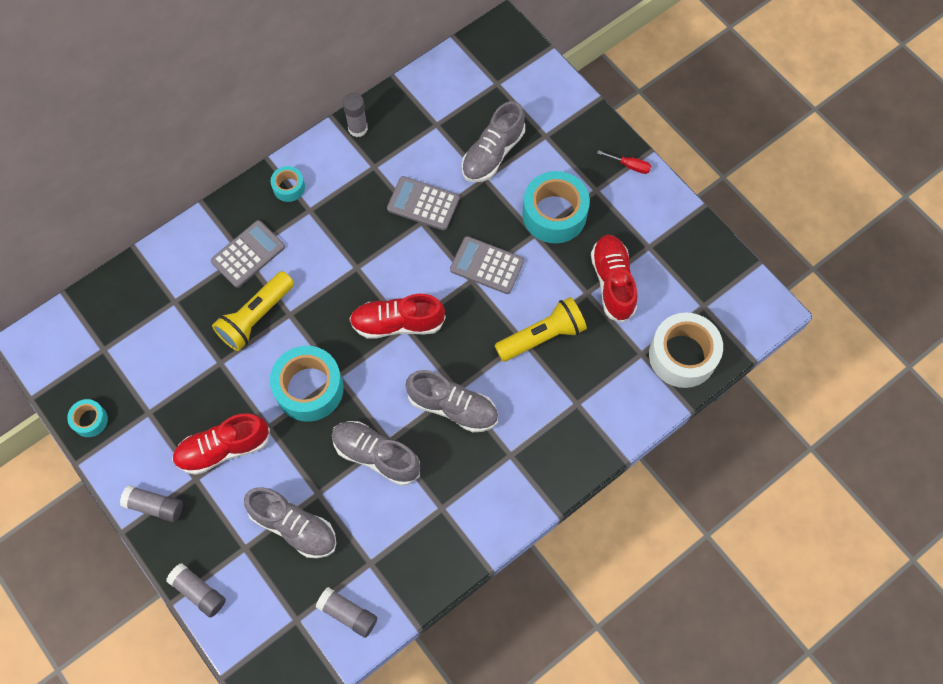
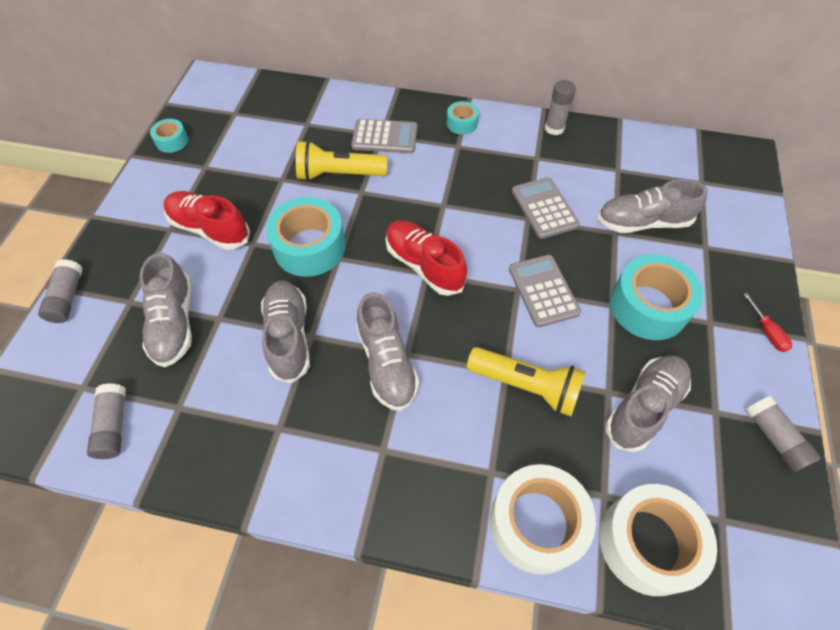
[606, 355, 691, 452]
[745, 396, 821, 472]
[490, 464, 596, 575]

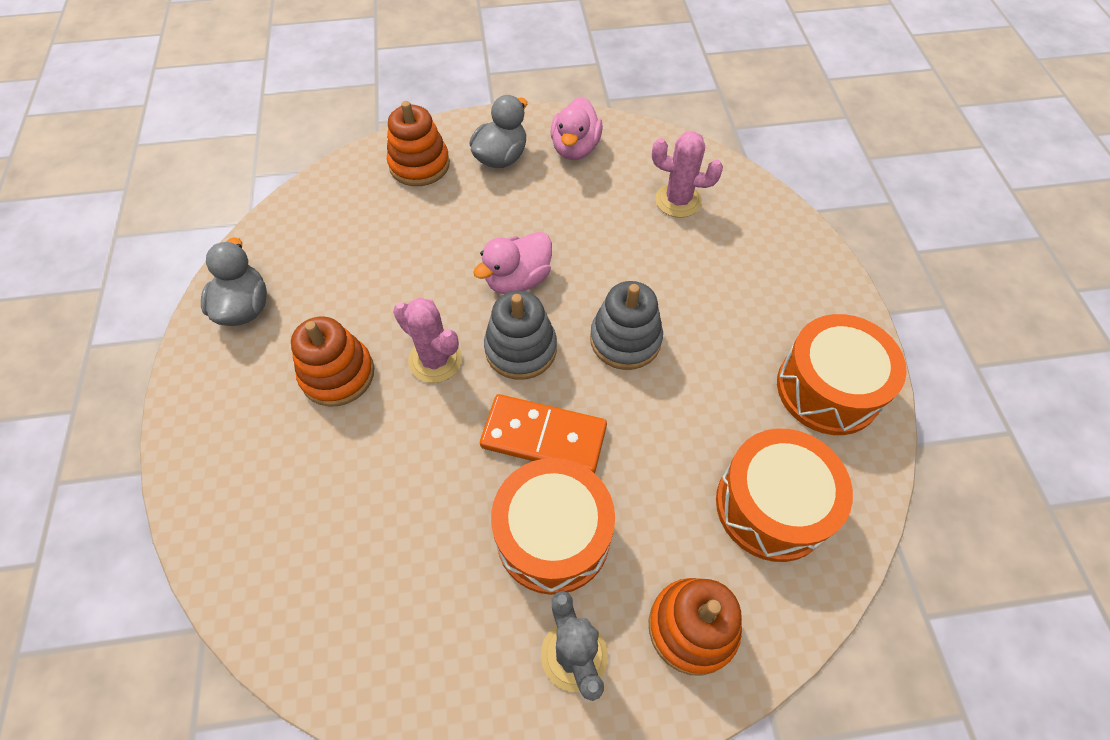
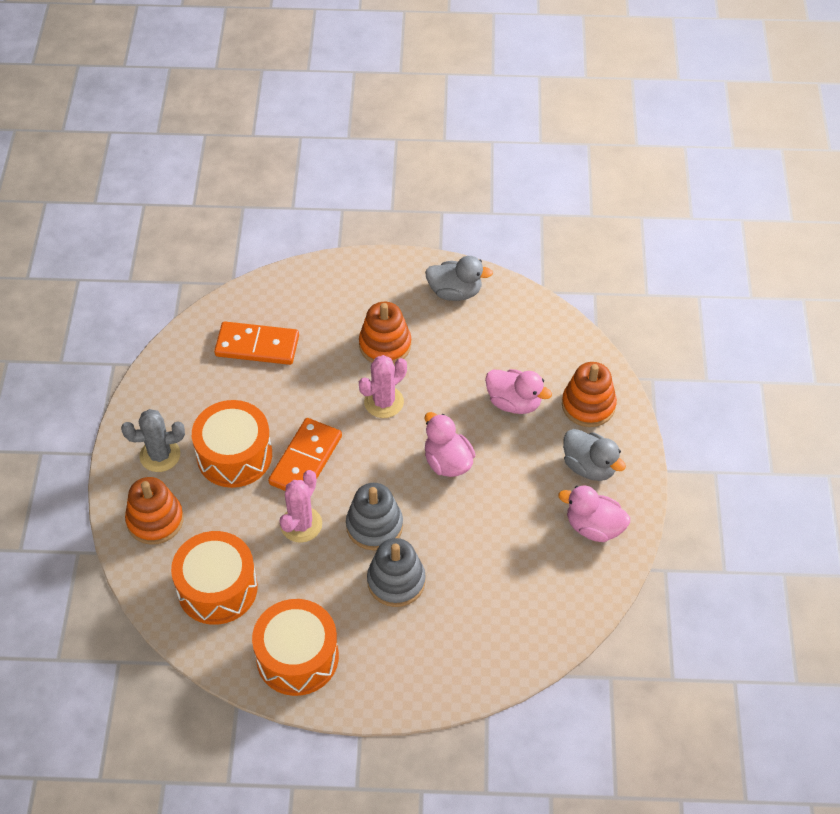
[280, 470, 322, 543]
[367, 538, 426, 607]
[214, 321, 299, 365]
[485, 369, 552, 414]

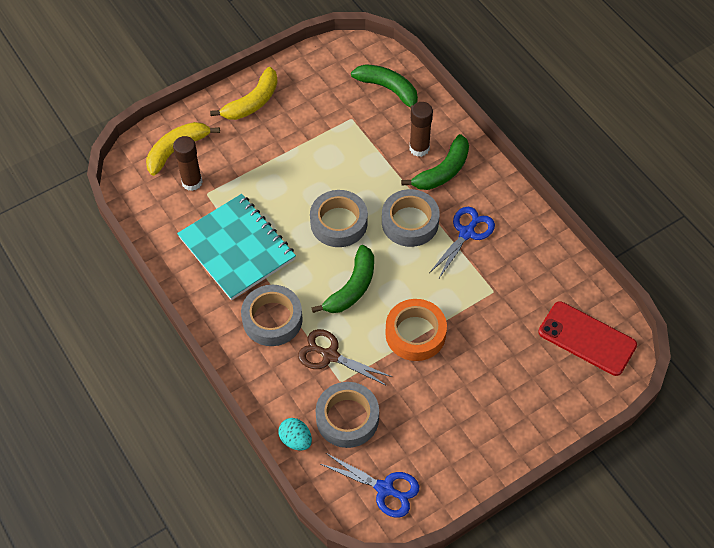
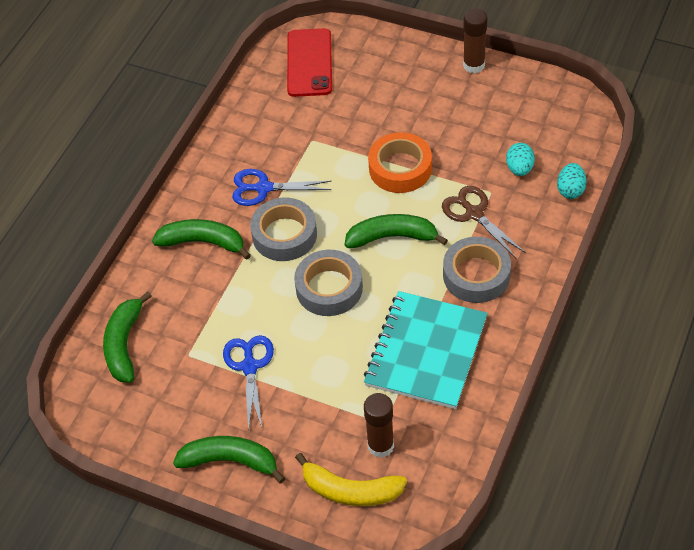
[173, 436, 285, 484]
[463, 9, 488, 74]
[442, 186, 526, 258]
[506, 143, 535, 176]
[223, 335, 274, 431]

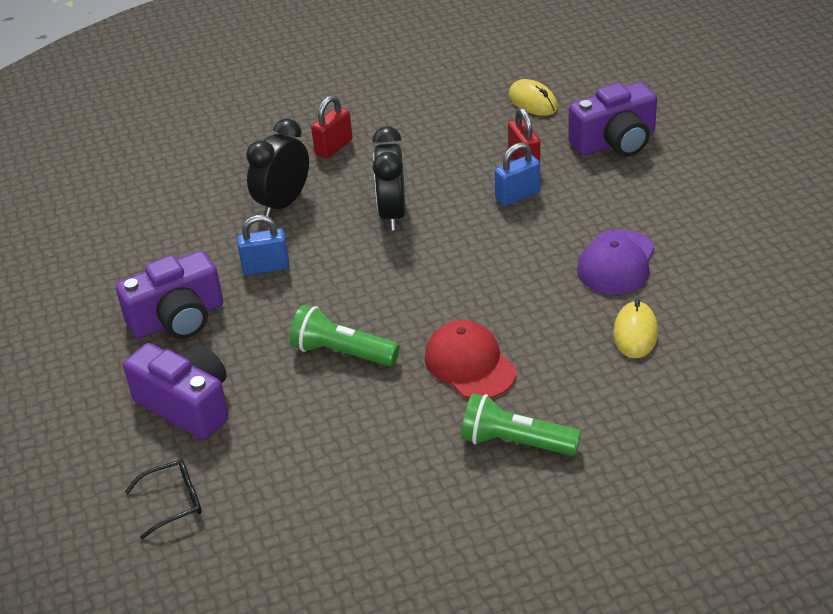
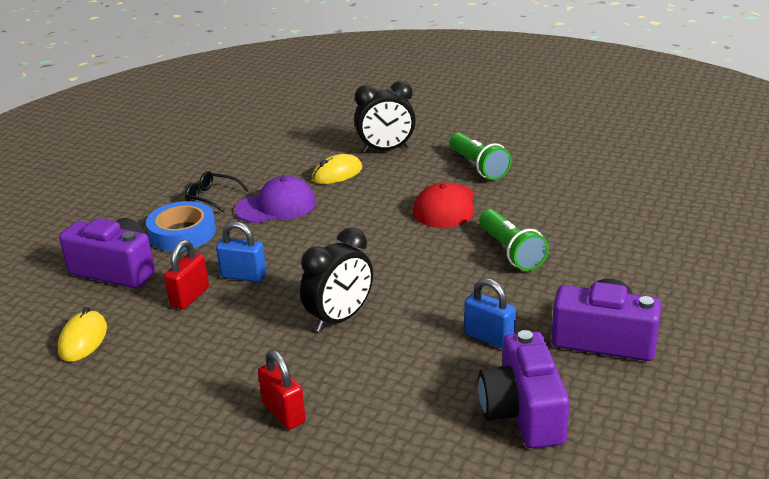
[258, 350, 306, 430]
[354, 81, 416, 153]
[478, 330, 569, 448]
[185, 171, 249, 213]
[146, 201, 216, 251]

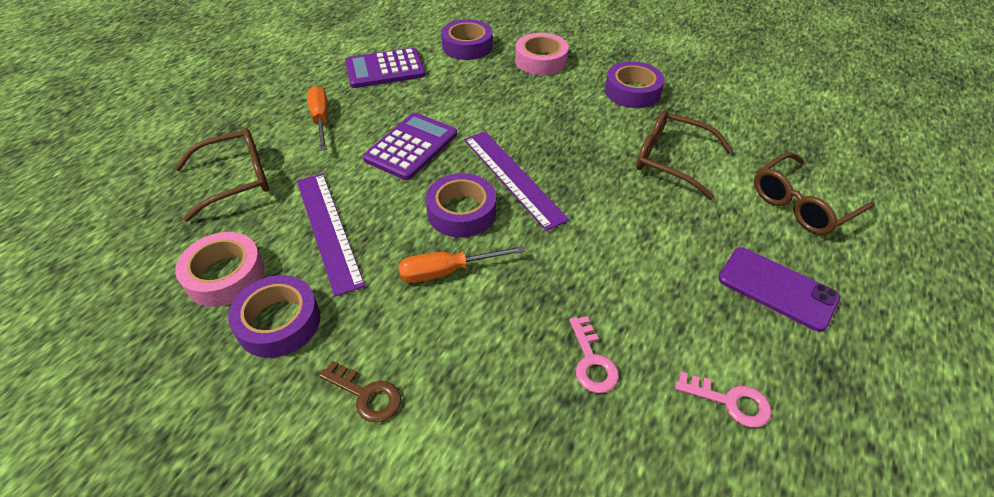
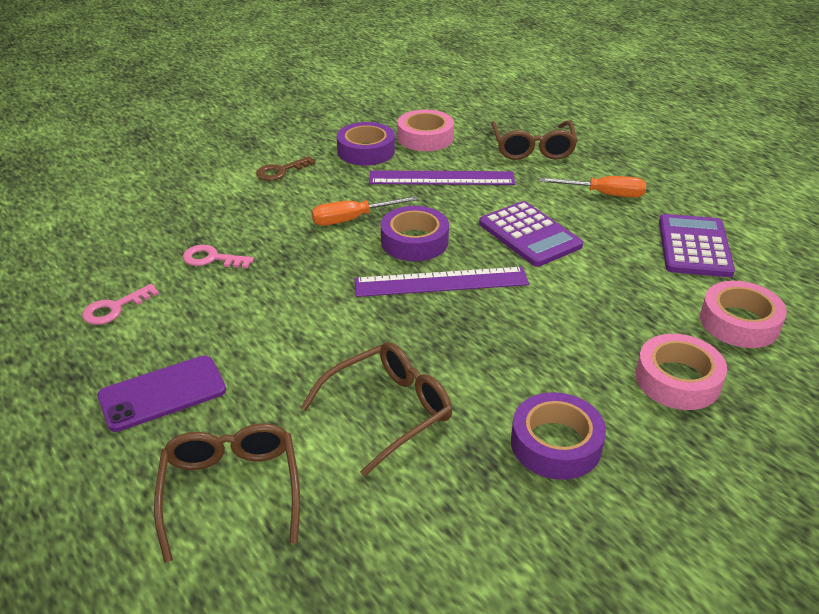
[700, 281, 787, 348]
[311, 196, 418, 226]

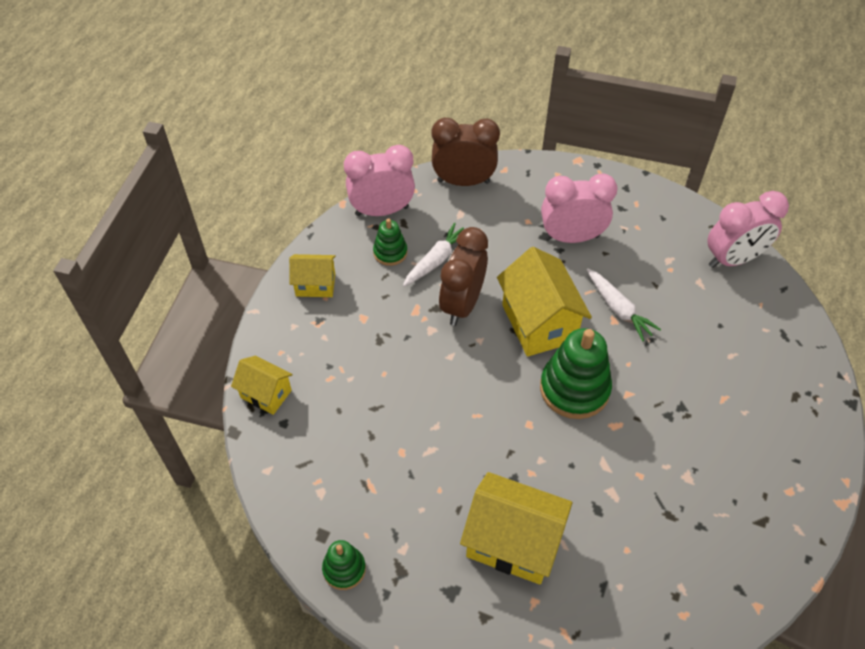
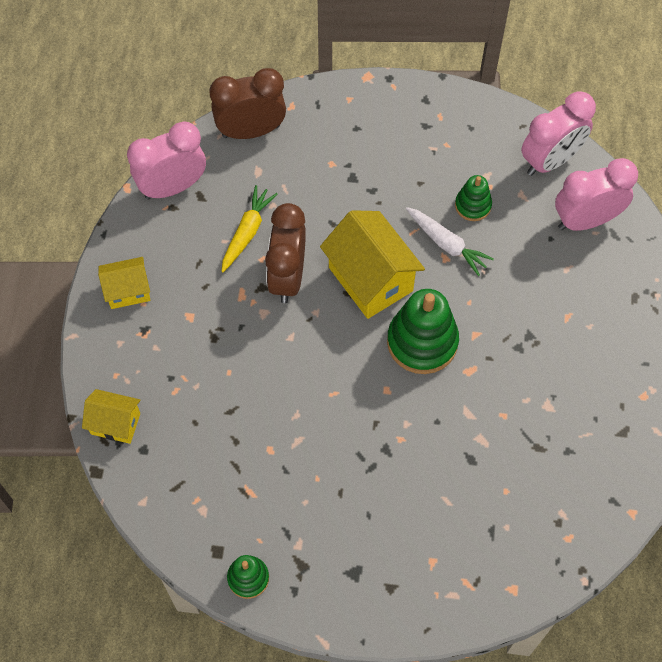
[555, 158, 638, 231]
[455, 175, 492, 221]
[221, 185, 278, 272]
[460, 472, 572, 585] (first image)

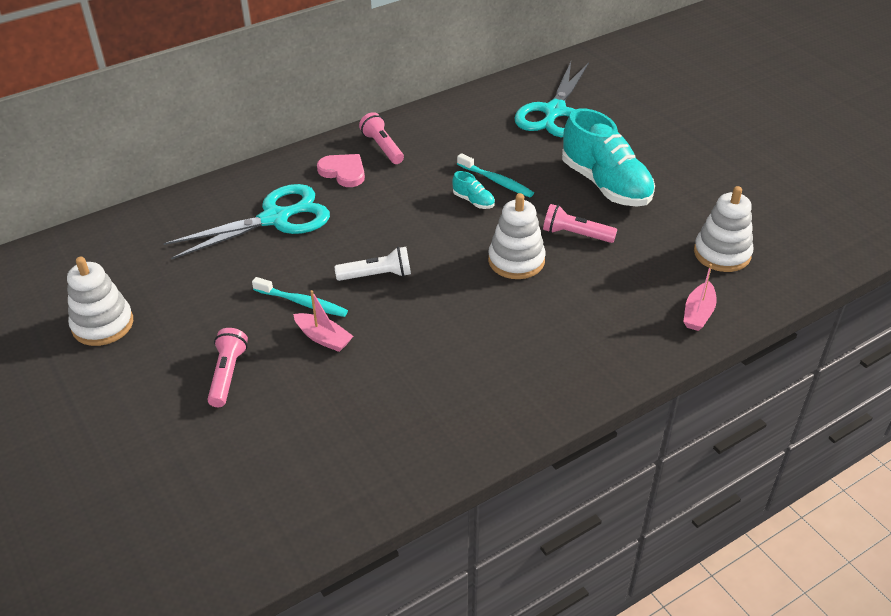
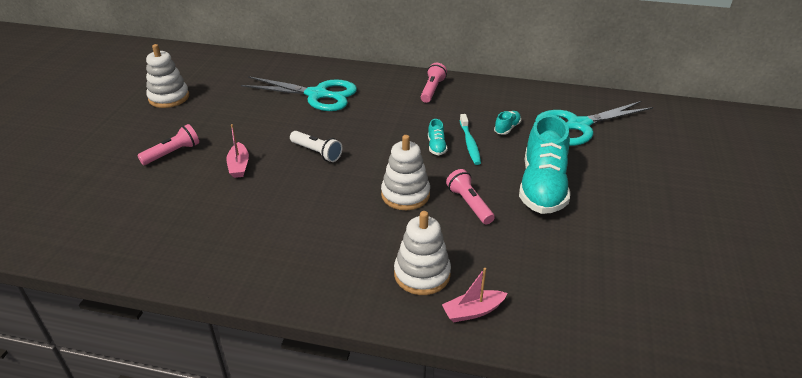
[317, 154, 365, 187] (first image)
[394, 211, 451, 295]
[252, 277, 348, 317] (first image)
[494, 111, 521, 135]

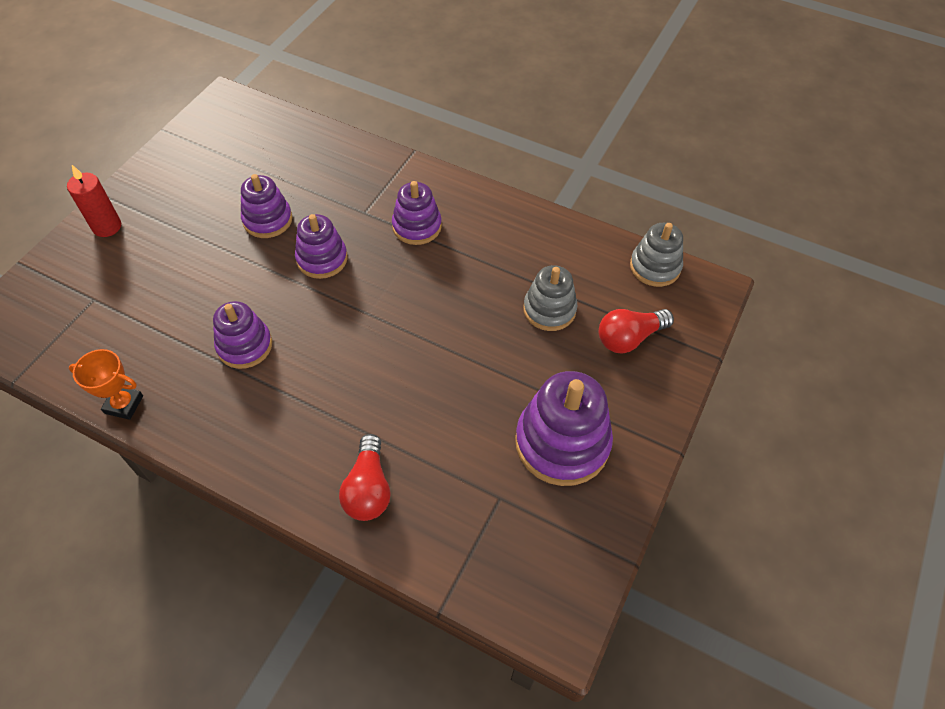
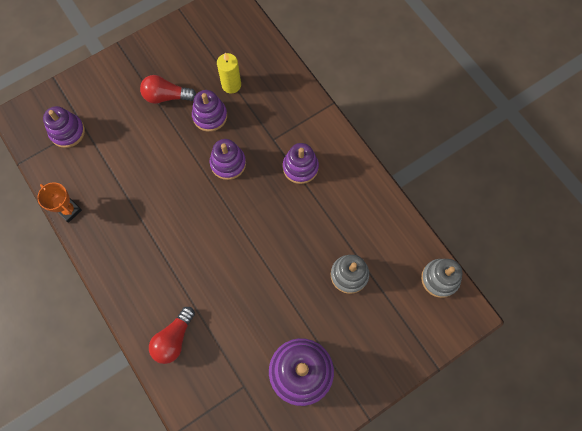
[67, 165, 121, 237] (first image)
[43, 106, 85, 148]
[140, 75, 196, 104]
[217, 52, 241, 93]

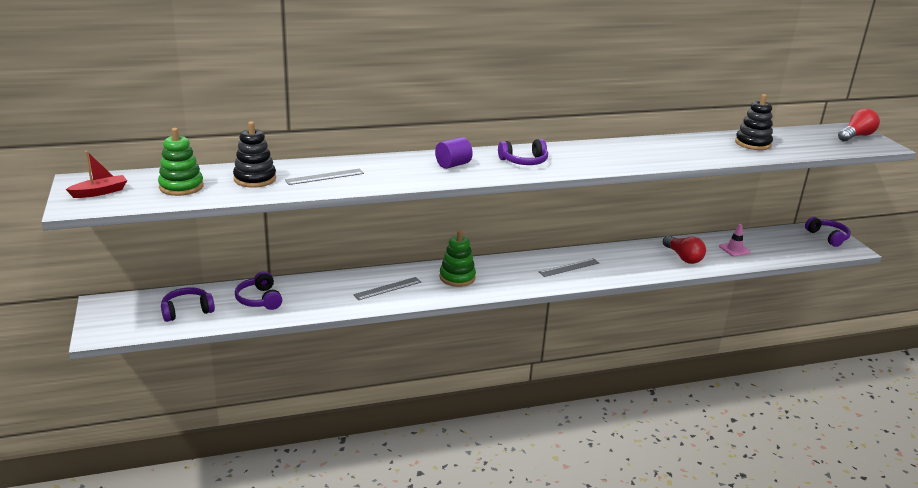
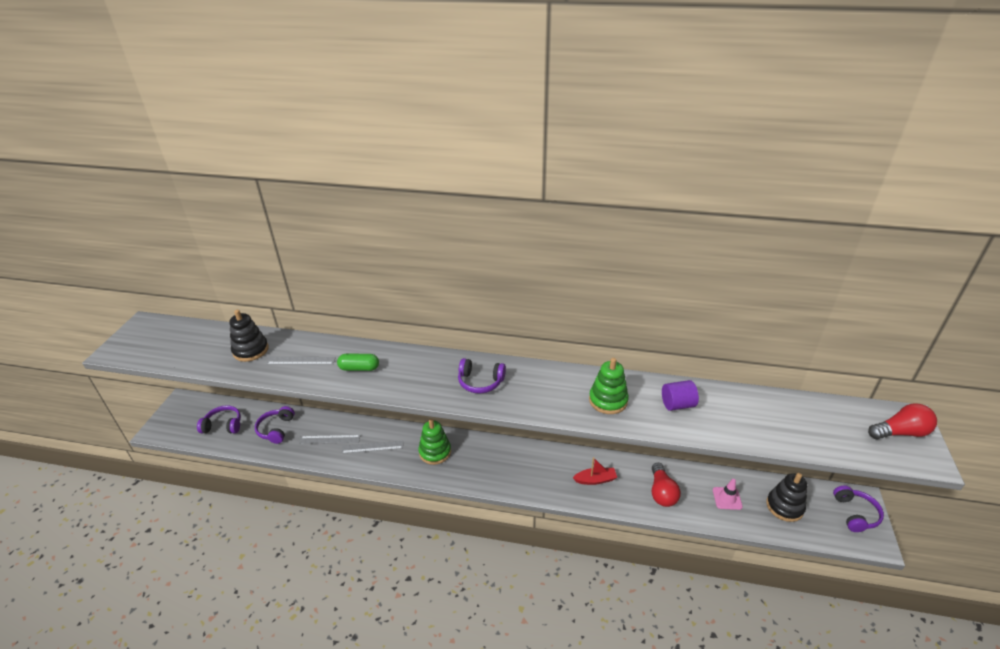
[766, 473, 807, 522]
[589, 358, 629, 414]
[662, 380, 699, 411]
[573, 457, 617, 485]
[299, 435, 361, 444]
[337, 354, 379, 371]

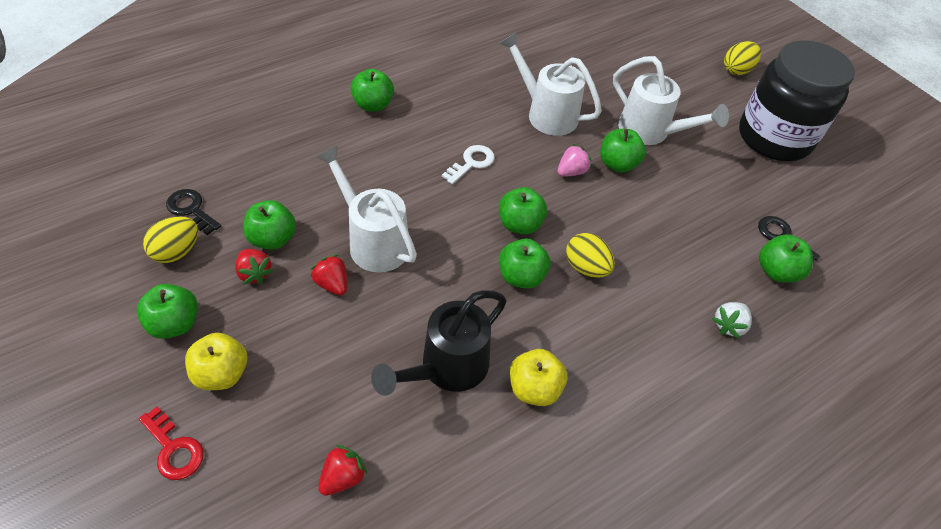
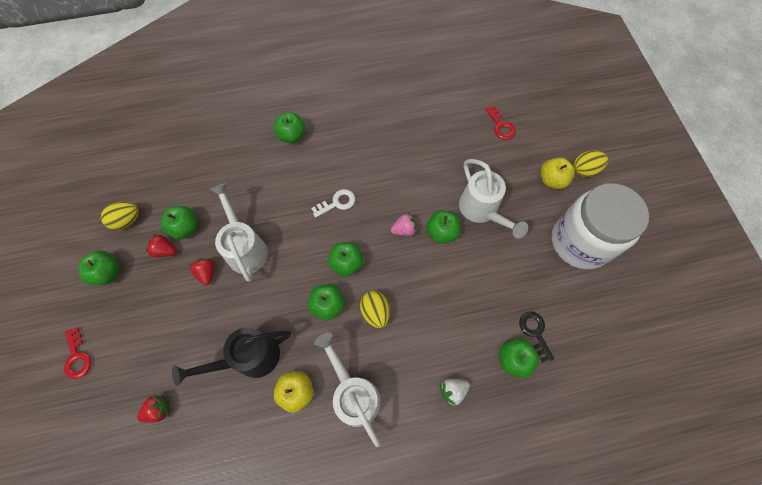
[314, 332, 381, 447]
[552, 183, 649, 269]
[166, 189, 221, 235] (first image)
[146, 234, 176, 257]
[541, 157, 575, 189]
[485, 105, 516, 140]

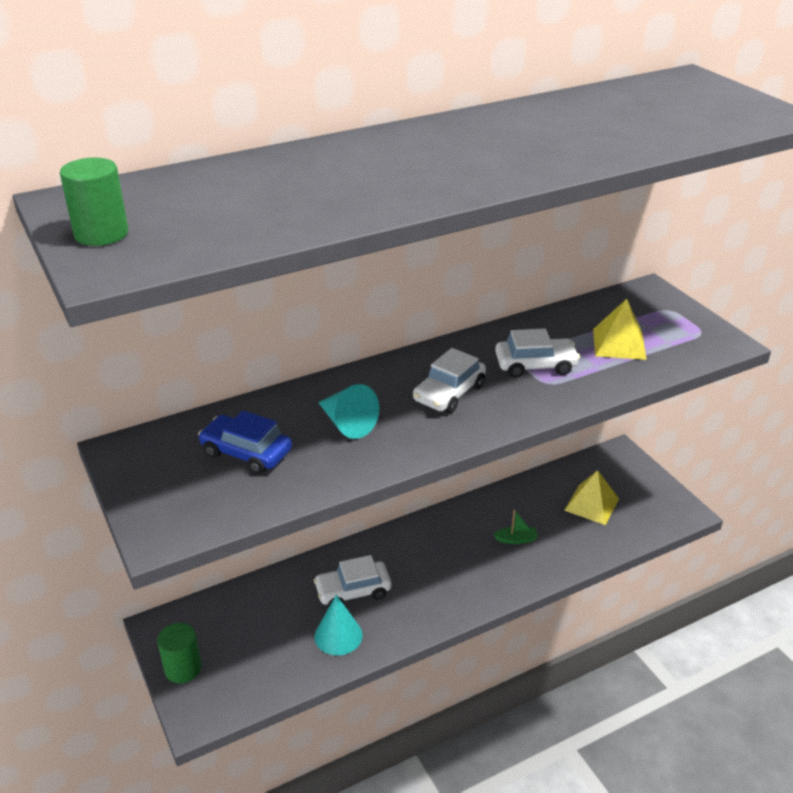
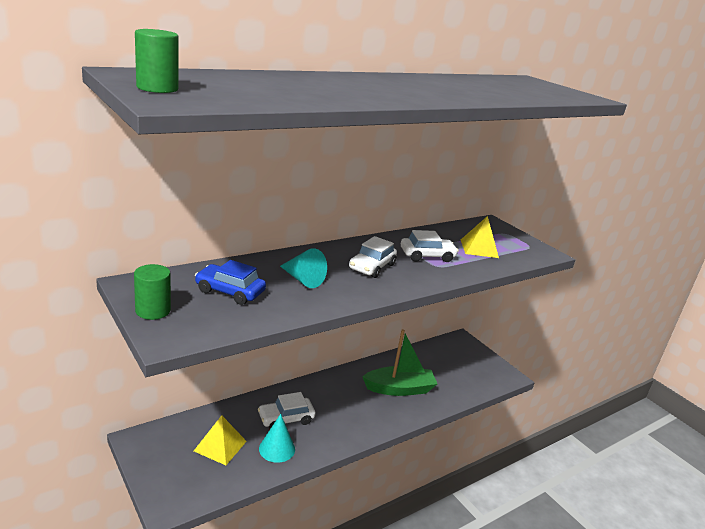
[194, 415, 247, 465]
[362, 329, 437, 396]
[134, 264, 171, 320]

